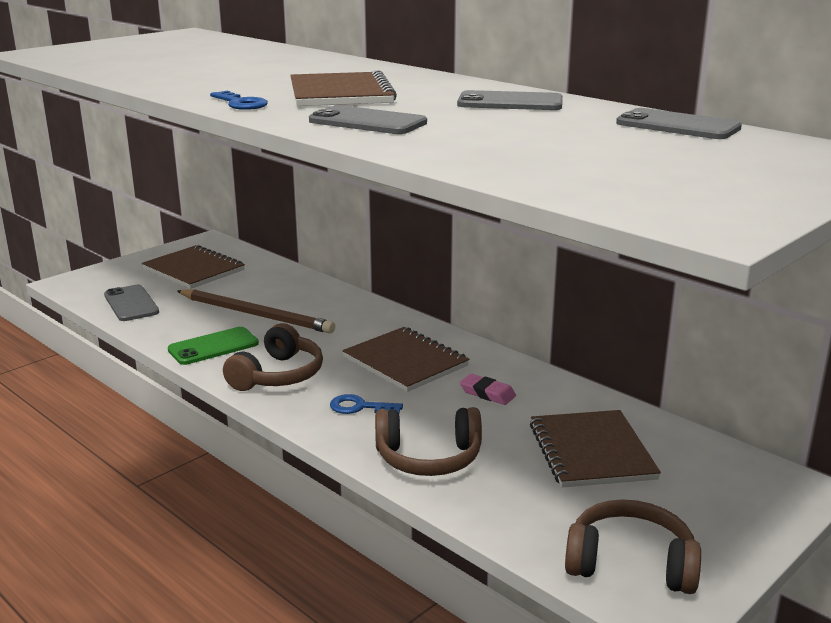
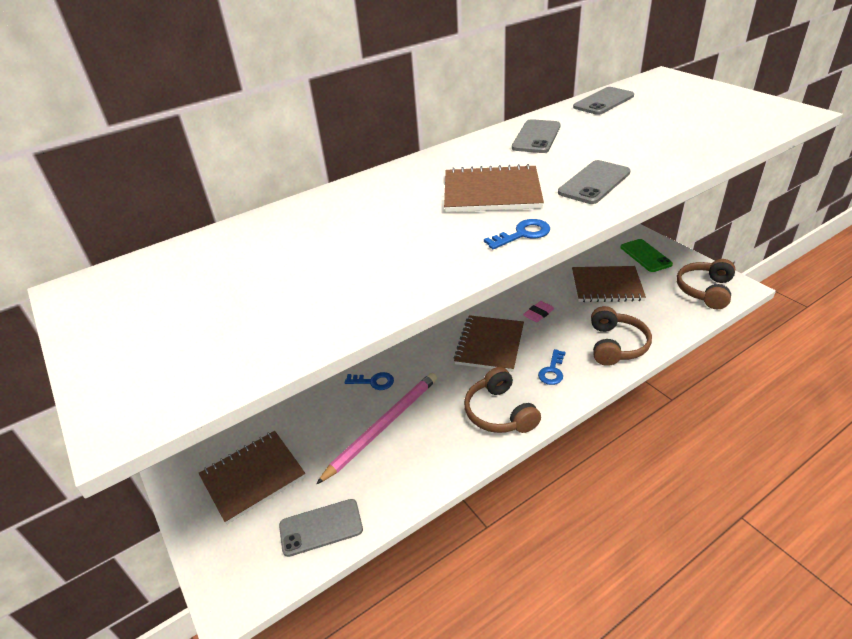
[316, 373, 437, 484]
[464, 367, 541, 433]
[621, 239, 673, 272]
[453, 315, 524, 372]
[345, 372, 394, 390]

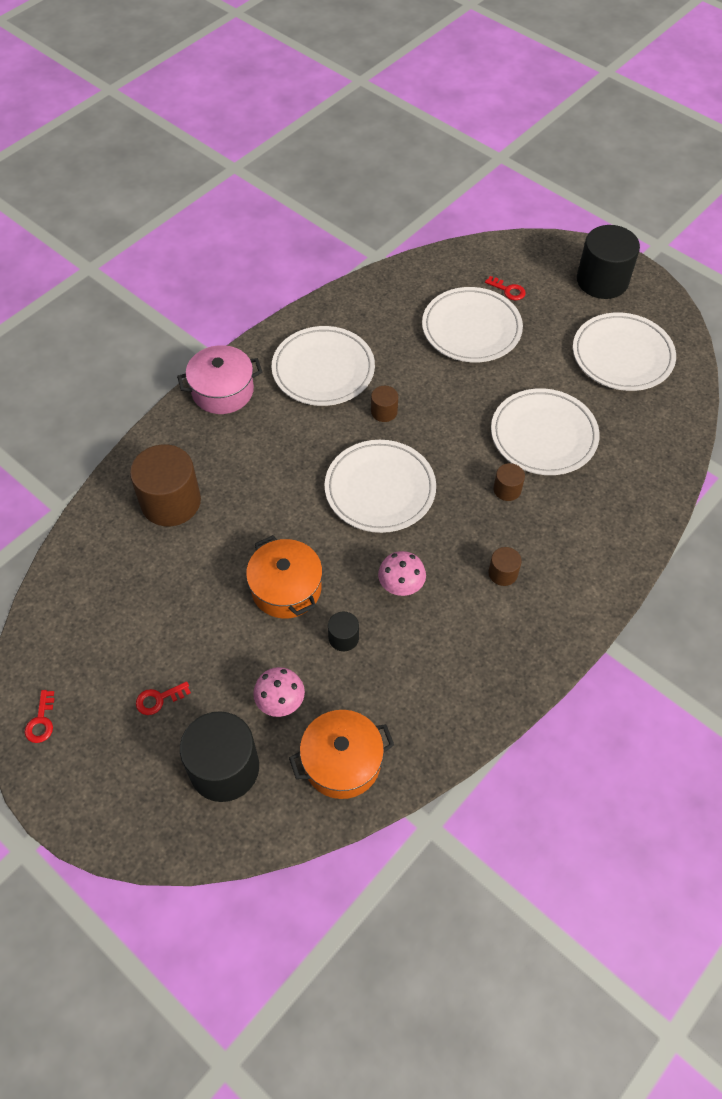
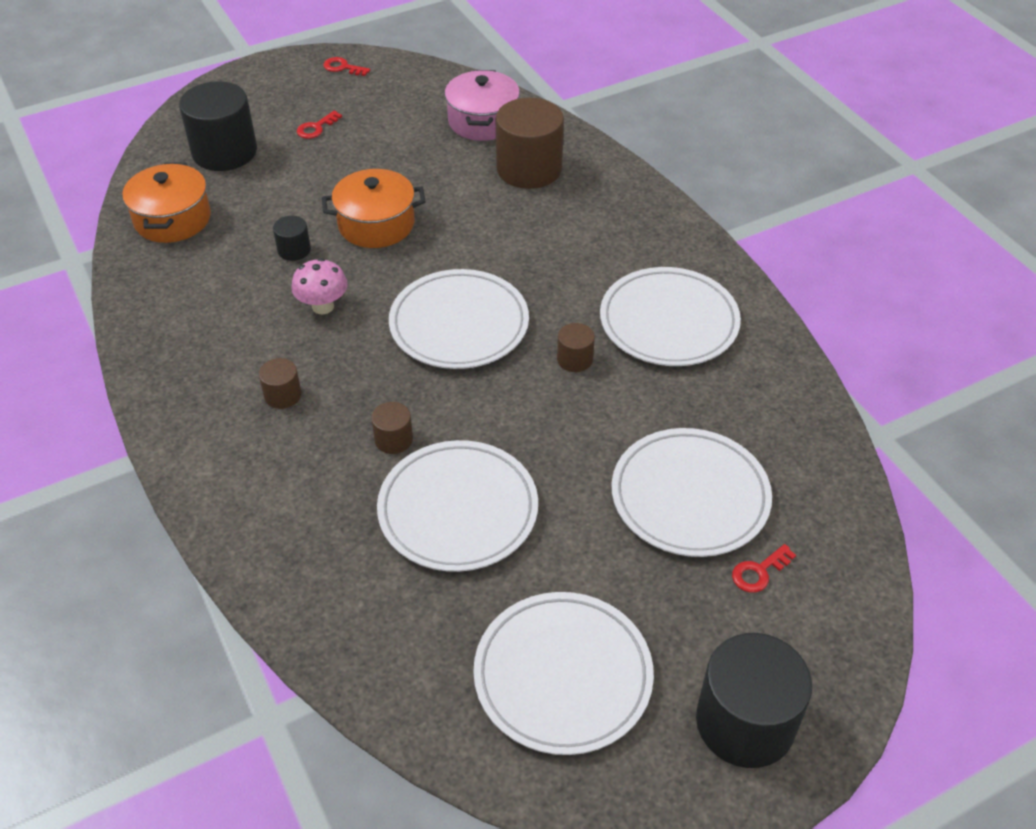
[445, 70, 520, 141]
[253, 667, 305, 717] (first image)
[297, 110, 342, 139]

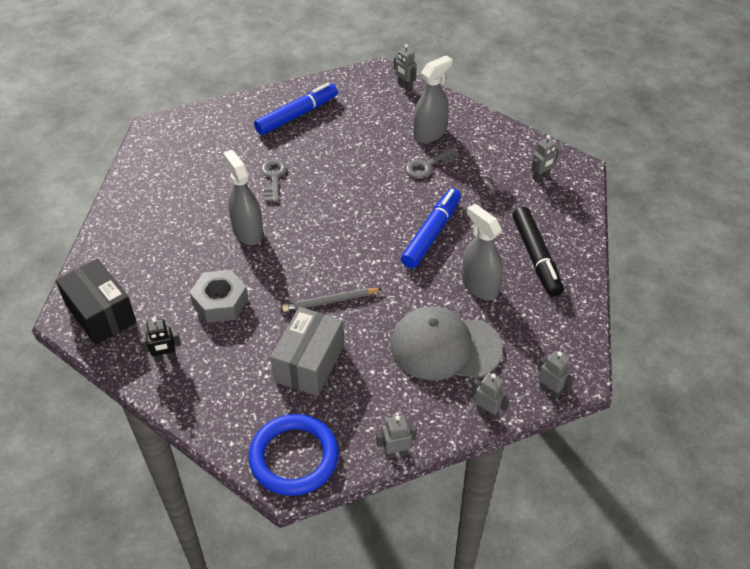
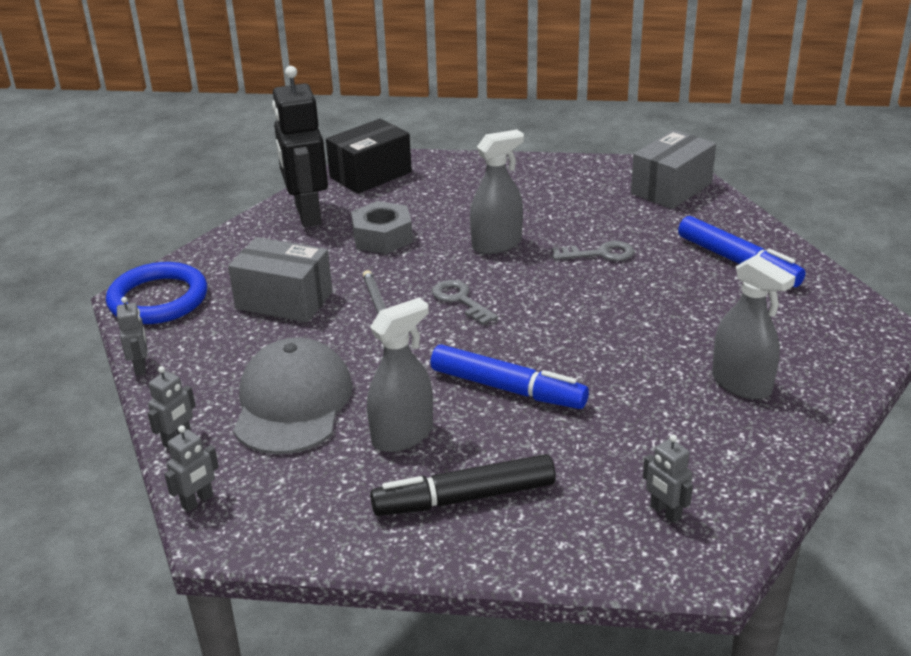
[394, 44, 417, 90] (first image)
[432, 280, 498, 325]
[272, 66, 328, 227]
[631, 130, 716, 209]

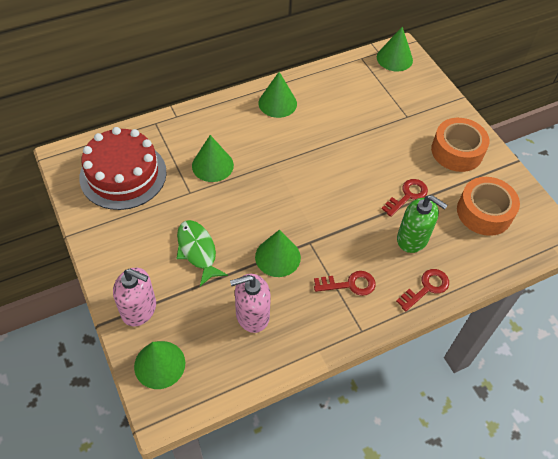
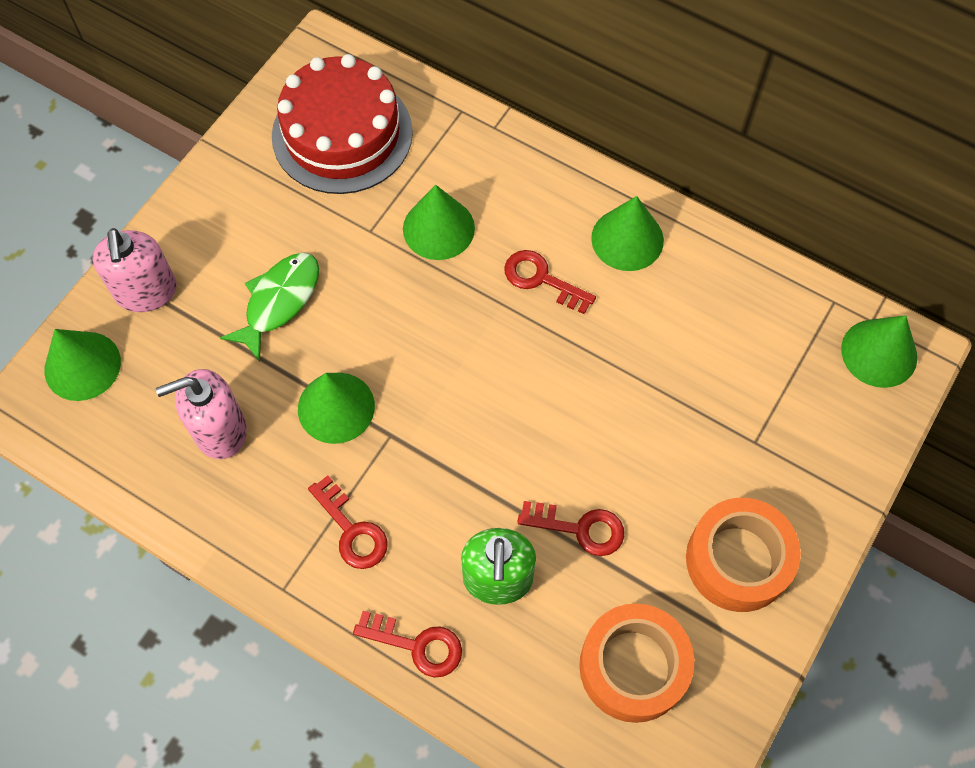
[156, 369, 247, 459]
[504, 250, 596, 314]

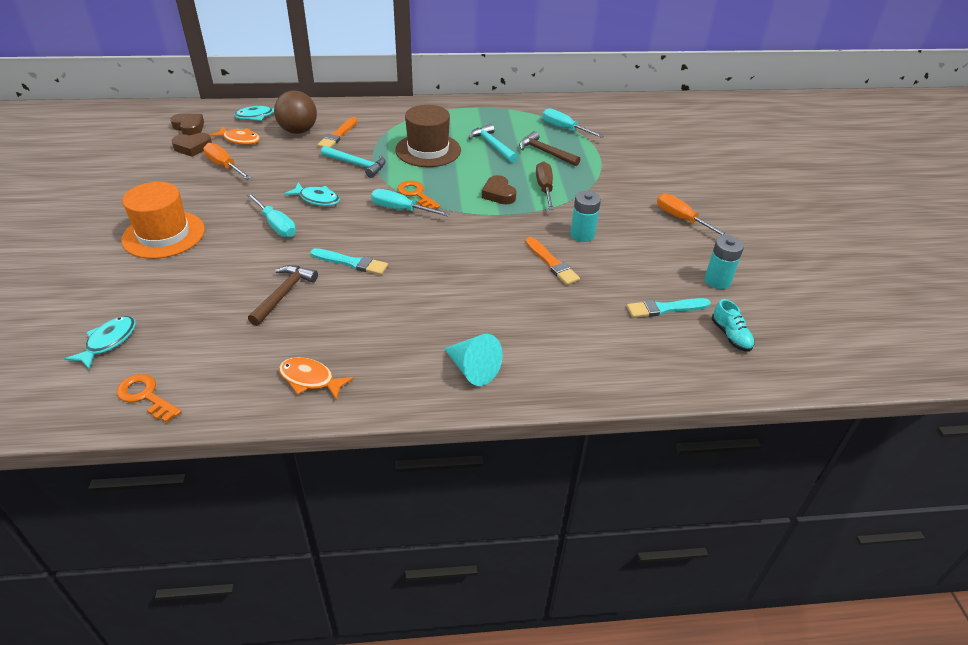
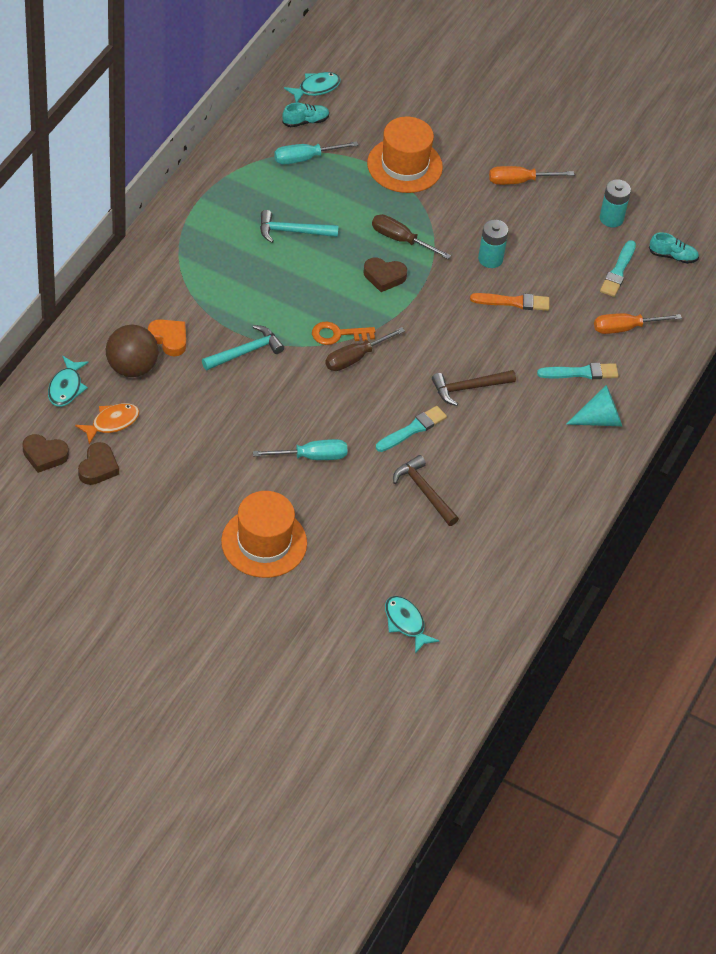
[395, 105, 461, 167] (first image)
[23, 434, 69, 473]
[148, 319, 186, 356]
[432, 370, 516, 406]
[594, 313, 682, 334]
[284, 72, 341, 103]
[325, 327, 405, 371]
[279, 357, 354, 400] (first image)
[117, 374, 182, 423] (first image)
[282, 103, 329, 127]
[367, 116, 443, 193]
[537, 363, 619, 379]

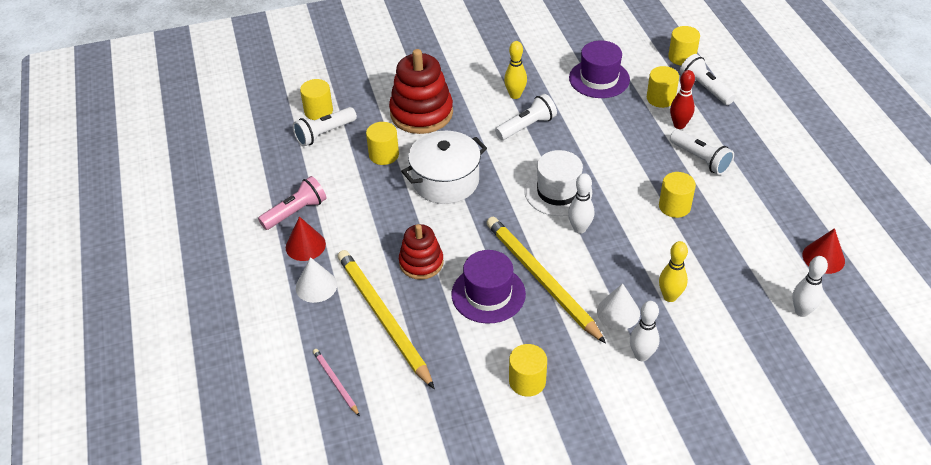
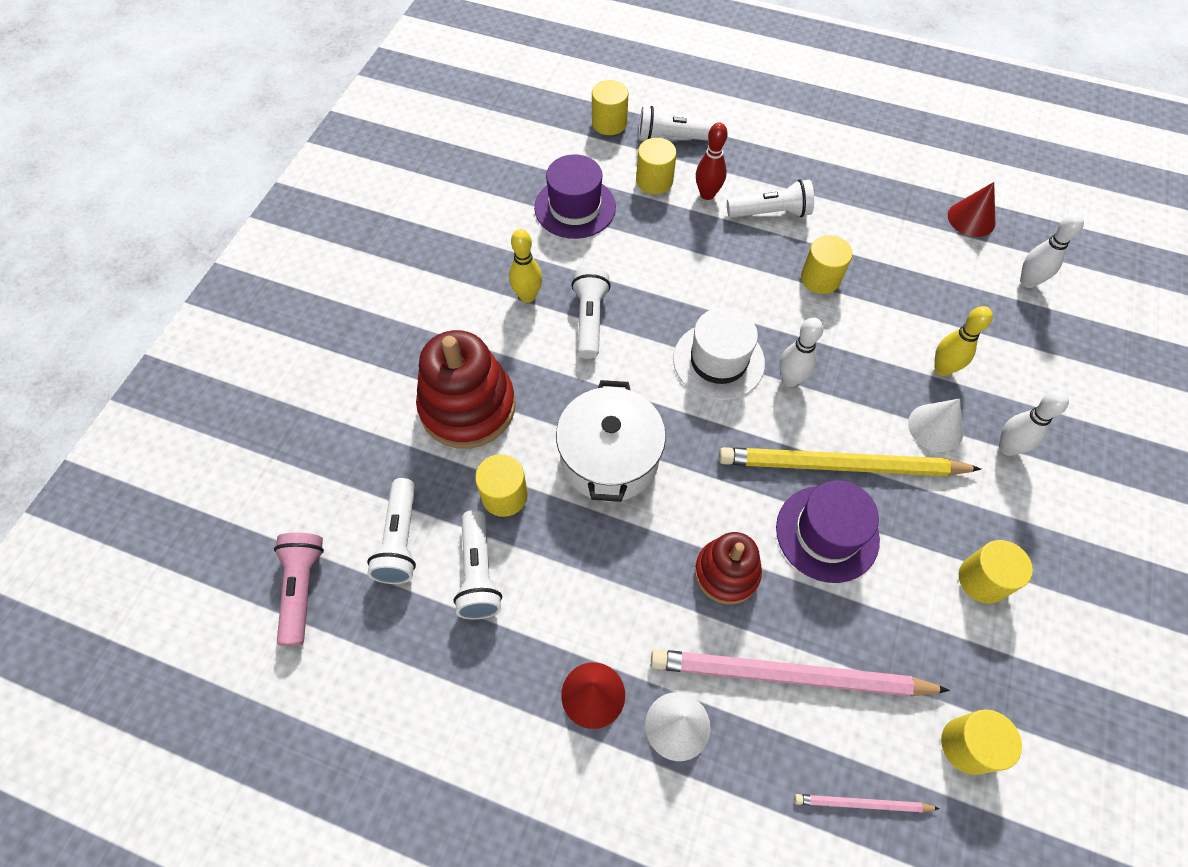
[941, 709, 1022, 775]
[274, 533, 324, 646]
[651, 649, 950, 696]
[454, 510, 502, 619]

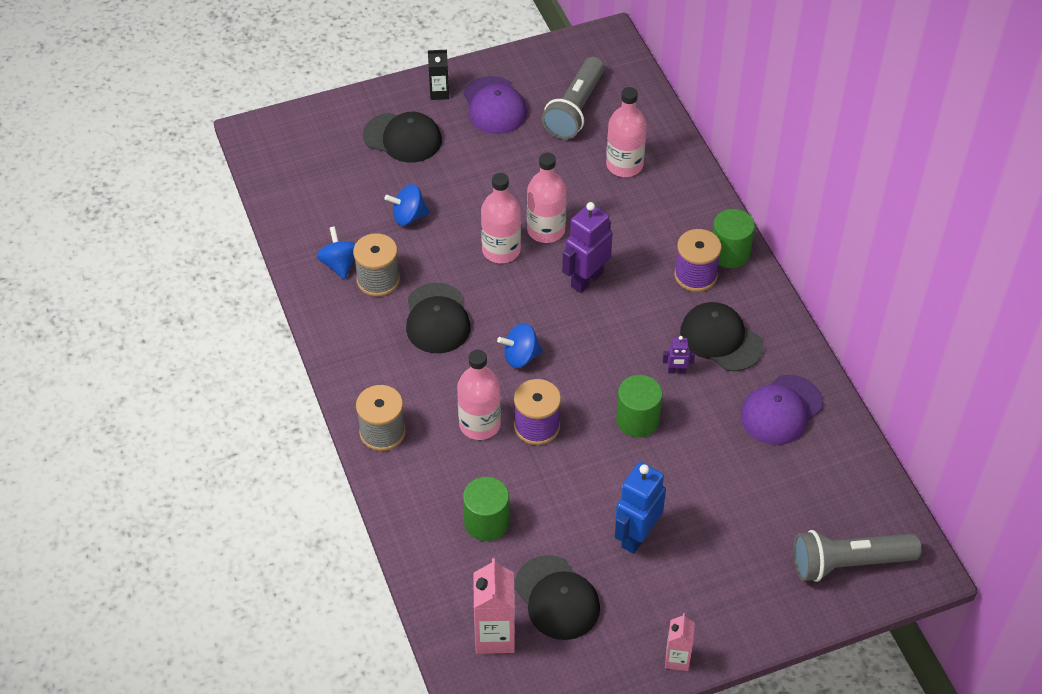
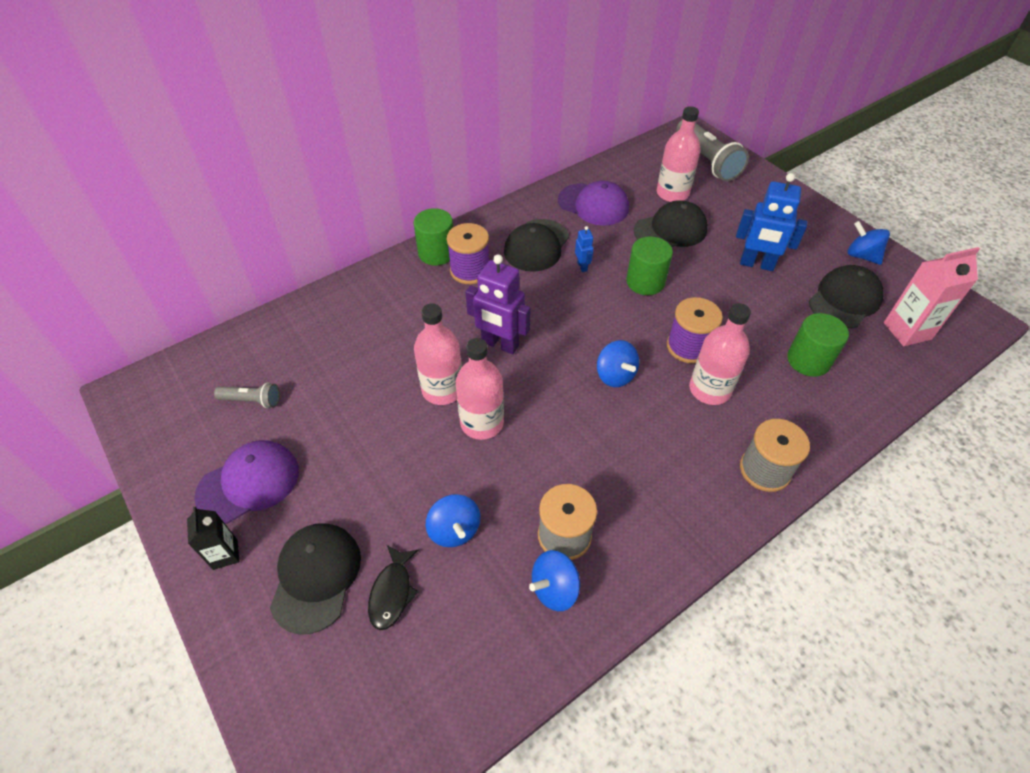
[214, 382, 280, 408]
[657, 106, 701, 202]
[634, 200, 708, 247]
[575, 226, 593, 272]
[665, 613, 695, 671] (first image)
[848, 221, 890, 265]
[368, 545, 419, 630]

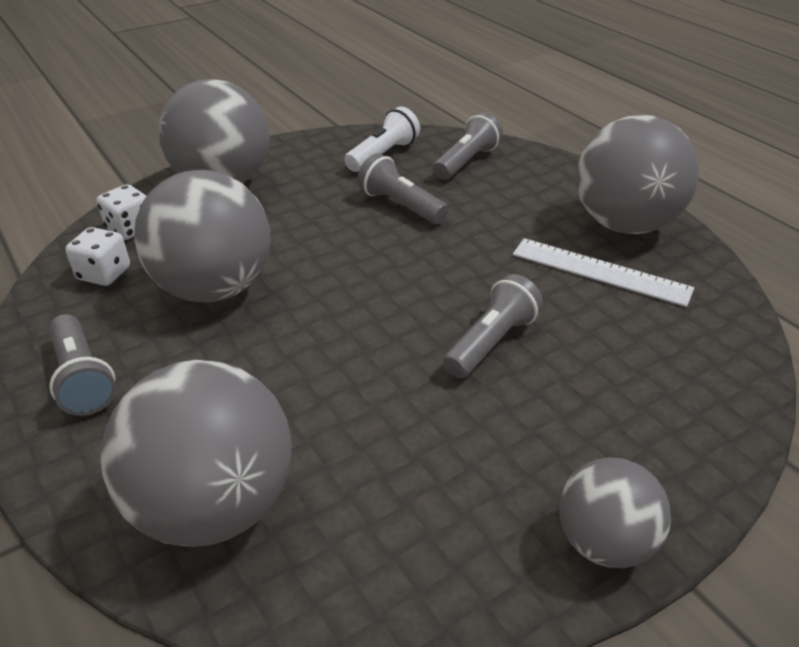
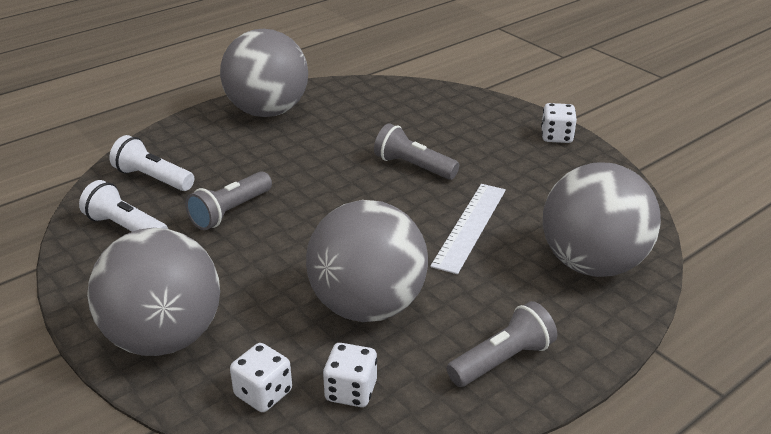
[109, 135, 194, 191]
[430, 184, 506, 274]
[541, 103, 577, 143]

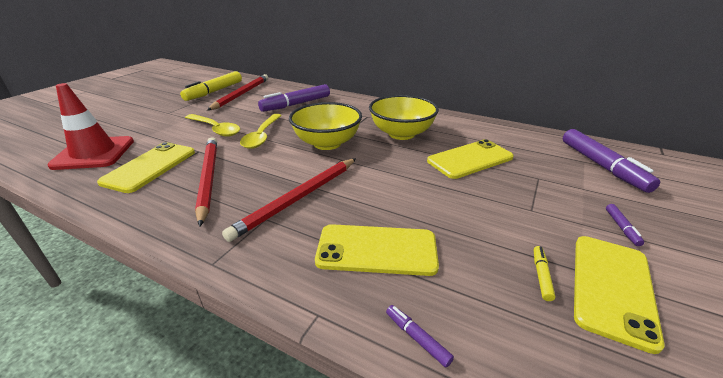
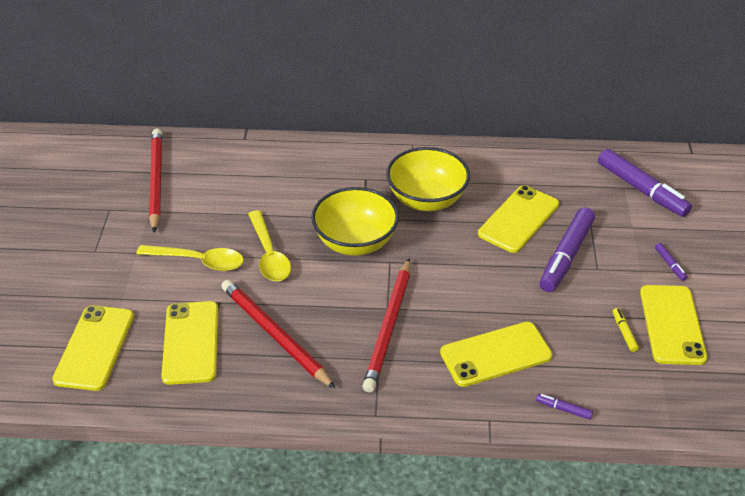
[180, 71, 242, 101] (first image)
[52, 305, 134, 391]
[540, 207, 595, 292]

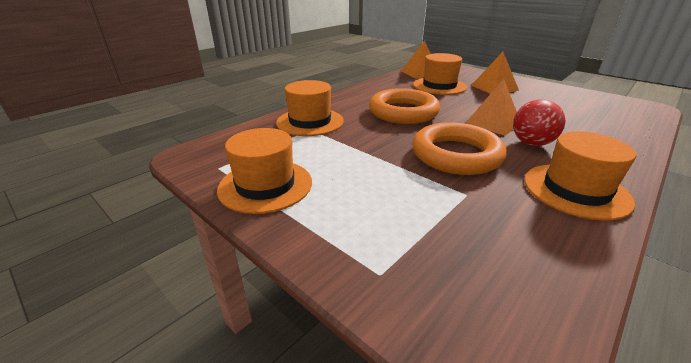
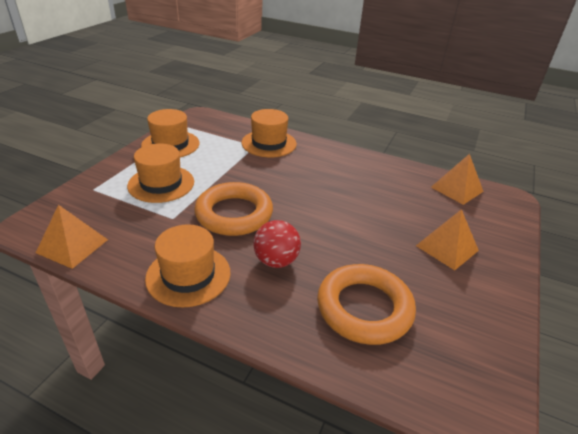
[127, 144, 194, 203]
[36, 205, 108, 269]
[317, 264, 416, 345]

